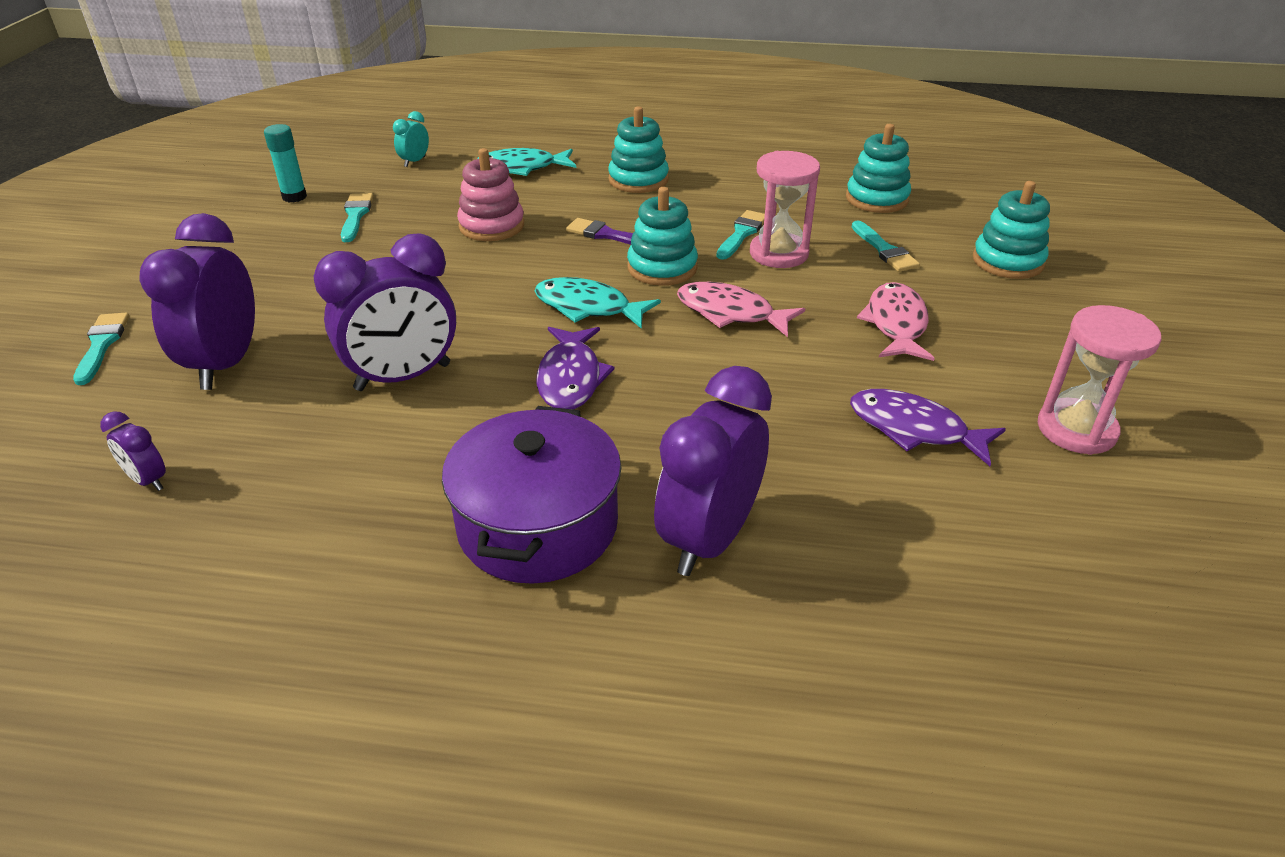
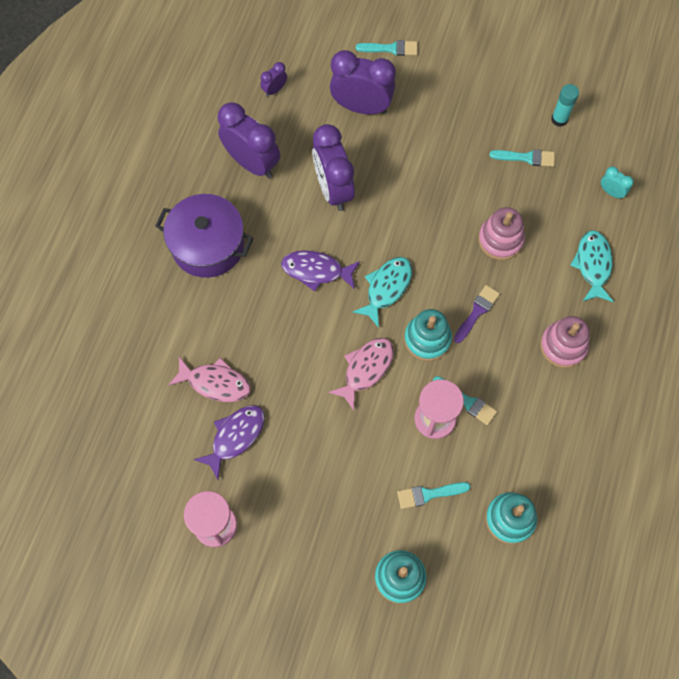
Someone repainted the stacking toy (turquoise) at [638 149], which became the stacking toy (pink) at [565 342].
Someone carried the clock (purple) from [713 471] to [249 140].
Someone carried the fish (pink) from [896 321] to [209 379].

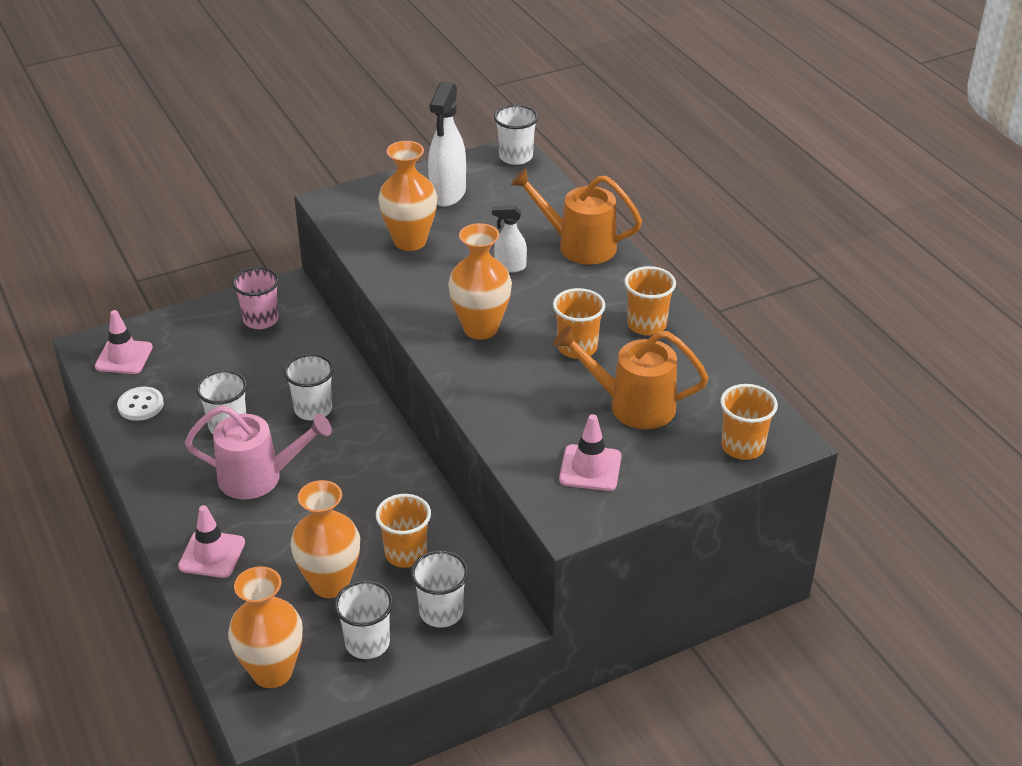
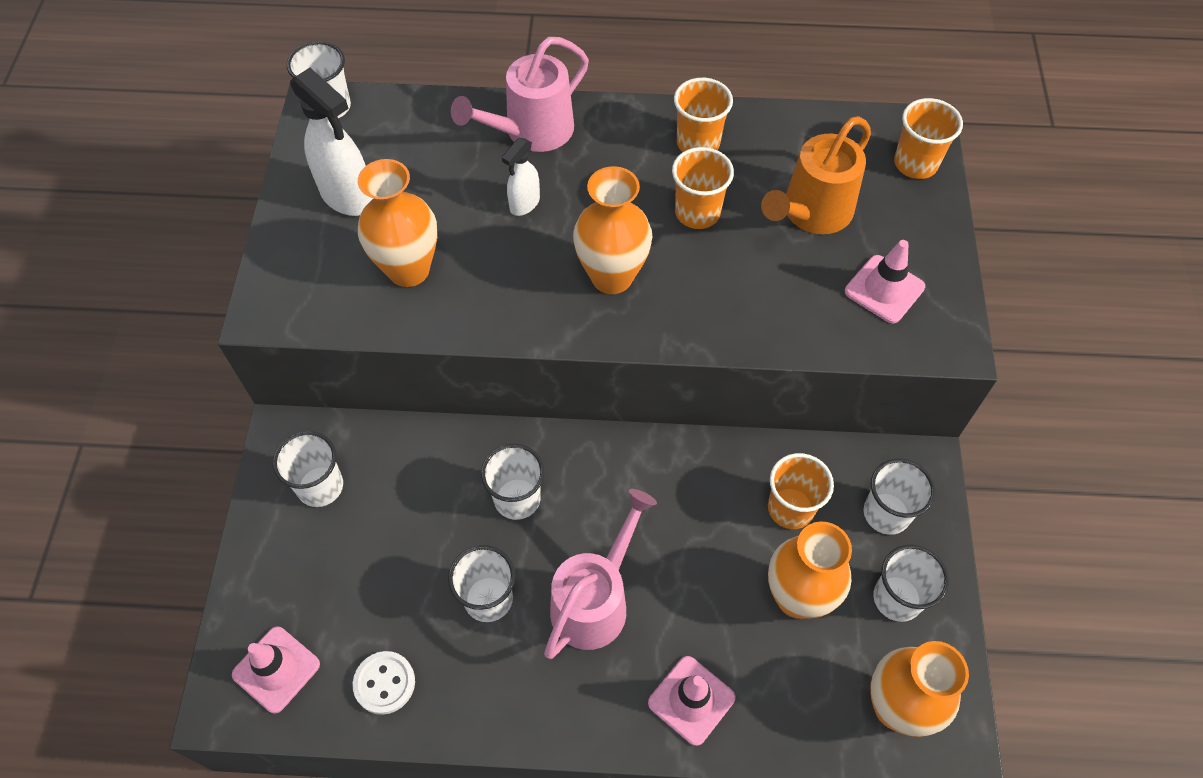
Someone repainted the cup (pink) at [255 298], which became the cup (white) at [308 469].
Someone repainted the watering can (orange) at [576 216], which became the watering can (pink) at [520 94].

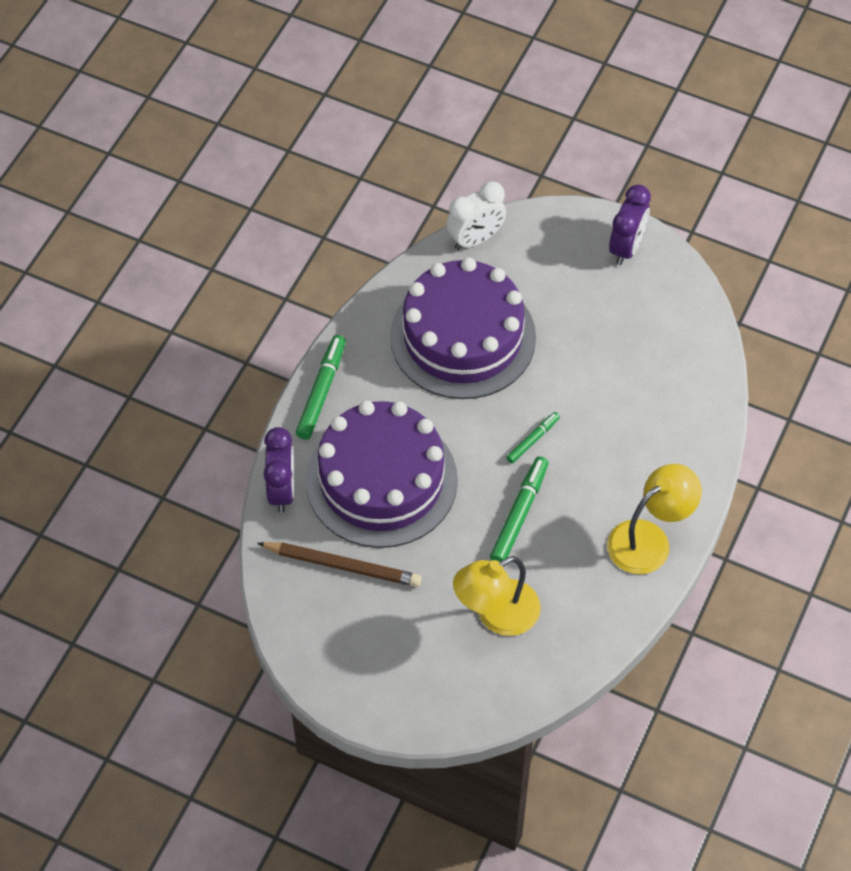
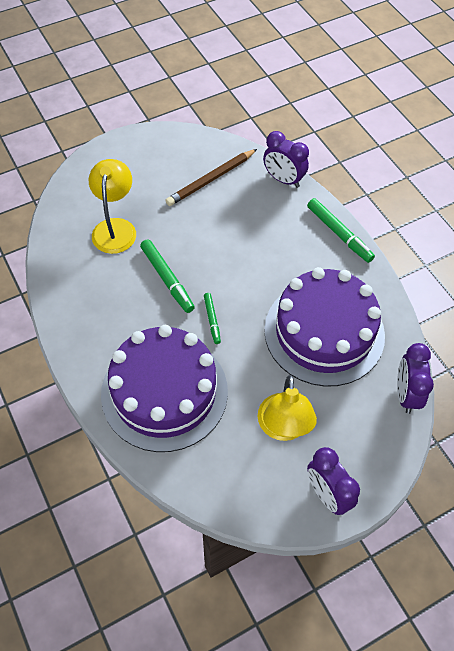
Someone carried the cake (purple) from [382 474] to [164 388].
Someone repainted the clock (white) at [476 215], which became the clock (purple) at [415 378].
Someone carried the lamp (yellow) from [654 519] to [287 408].

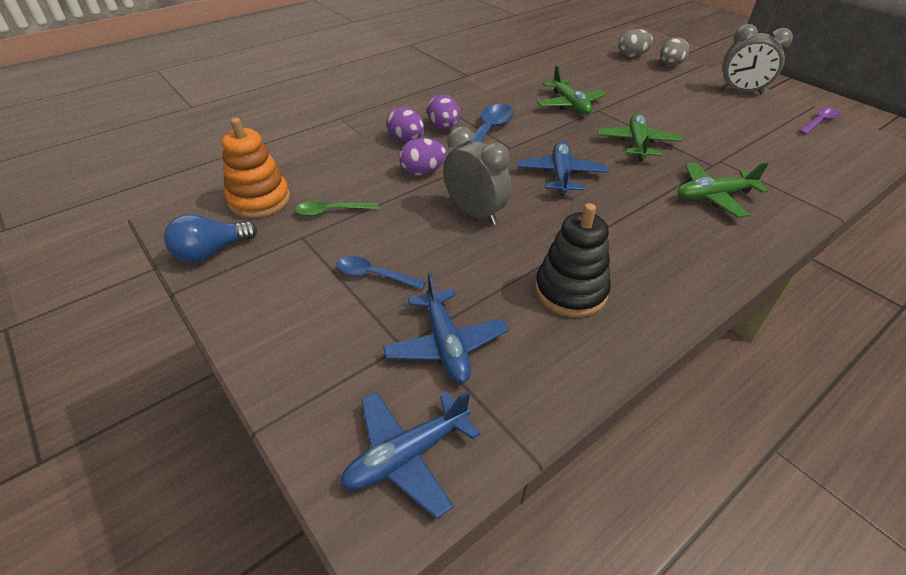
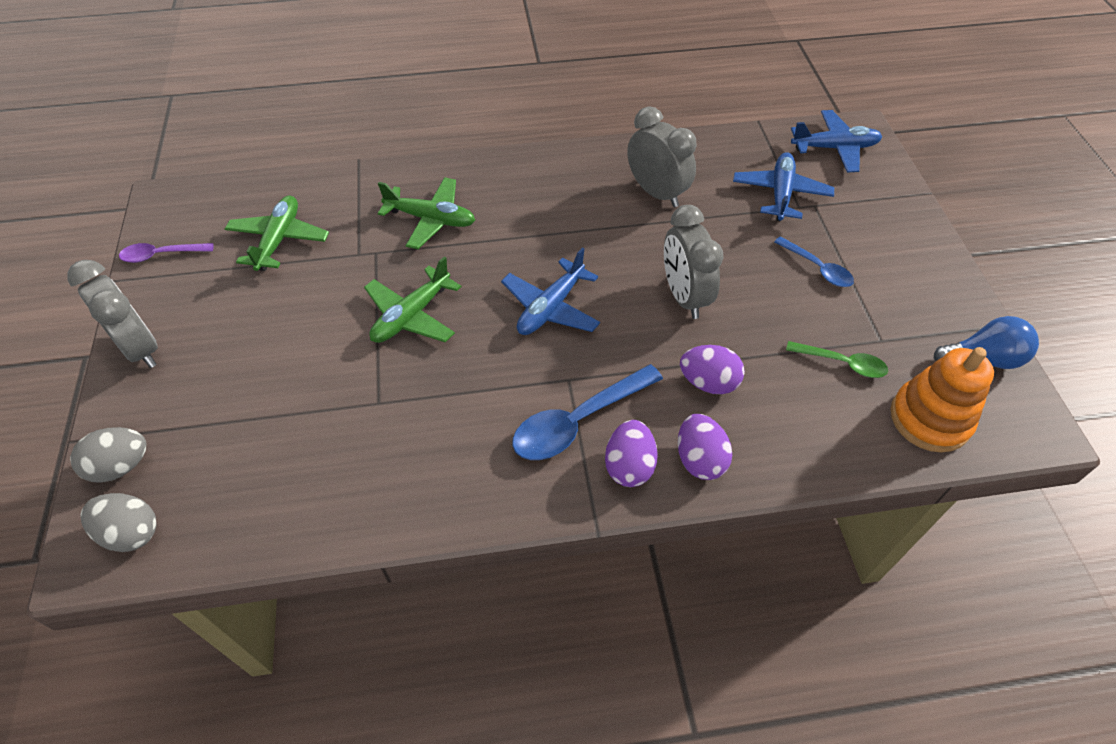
Someone swapped the stacking toy (black) at [573 260] for the clock (grey) at [662 156].
Someone carried the plane (green) from [572 90] to [277 233].

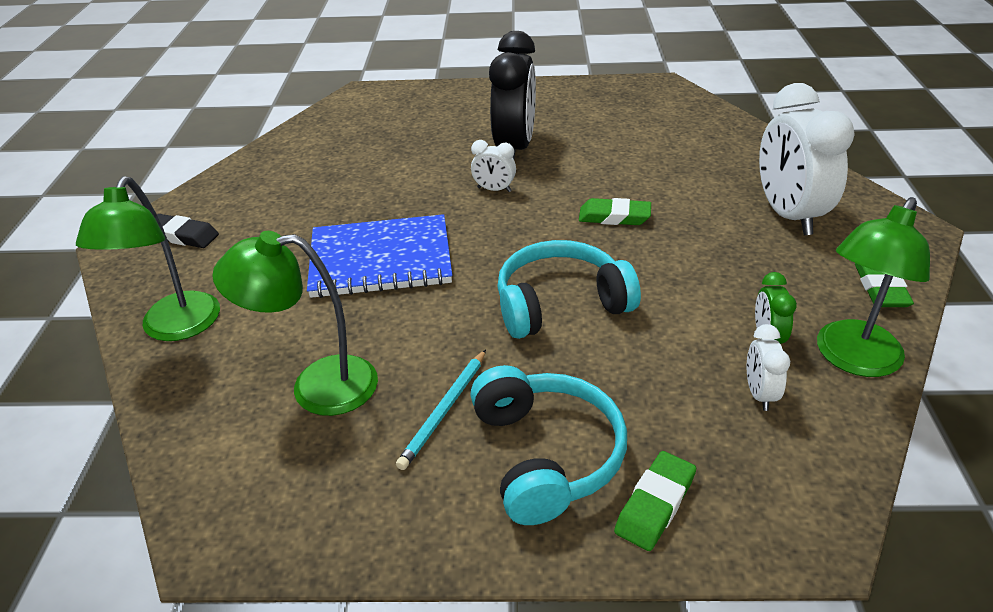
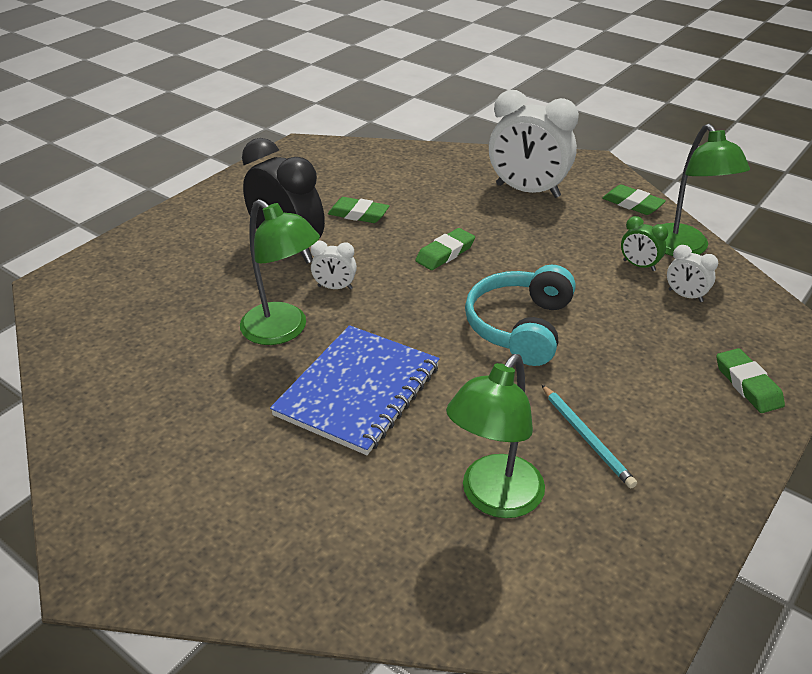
Someone carried the lamp (green) from [148 258] to [280 272].
Someone took away the eraser (black) at [188 231].
Someone took away the headphones (turquoise) at [548 445].
Someone rotated the clock (white) at [493 166] by 45 degrees clockwise.
Someone put down the eraser (green) at [358 210].

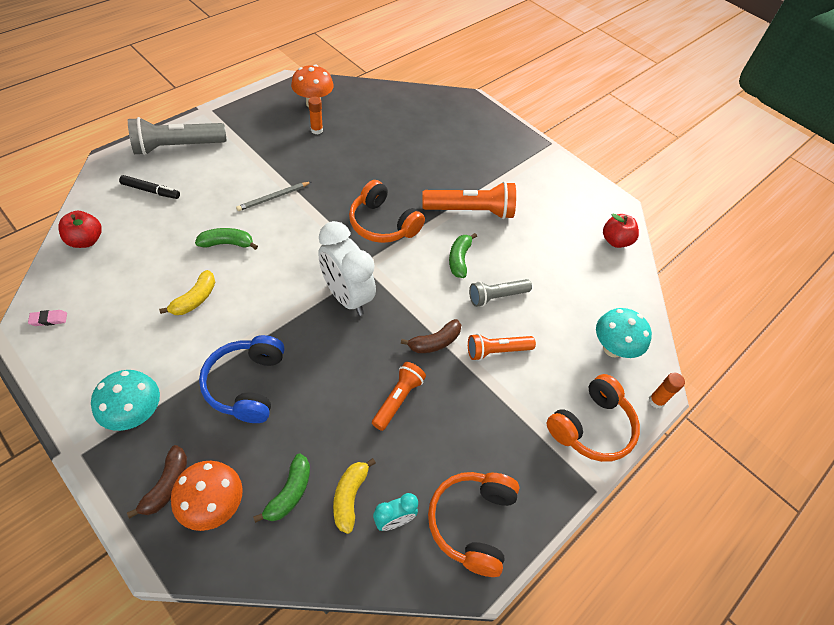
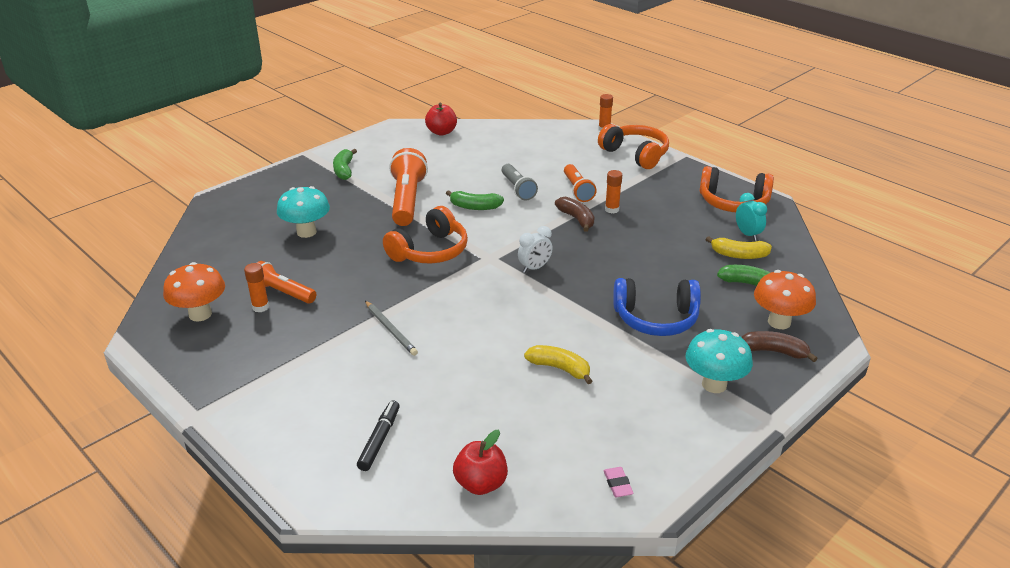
Someone took away the flashlight (grey) at [177 136].
Someone carried the banana (green) from [226 239] to [345 164].
Someone scaled the clock (white) at [347 268] by 0.50.
Someone carried the flashlight (orange) from [399 396] to [286 282].
Someone carried the mushroom (turquoise) from [624 333] to [303 212].
Someone put down the glue stick (orange) at [613 192].

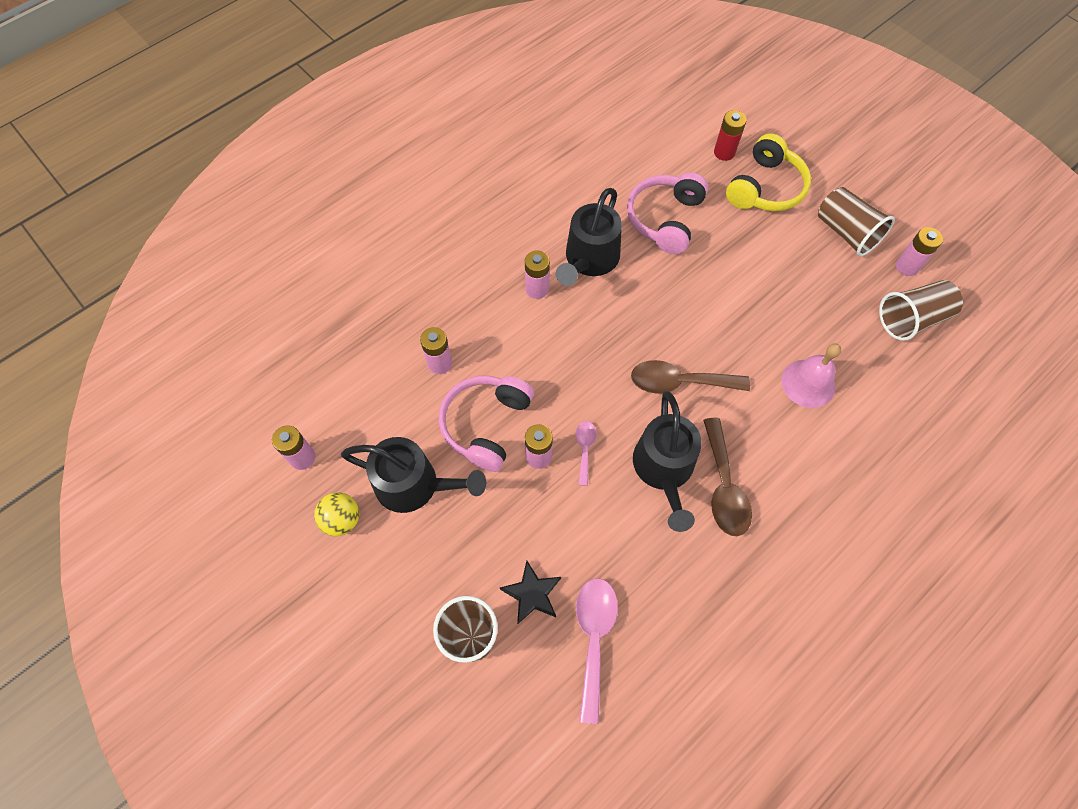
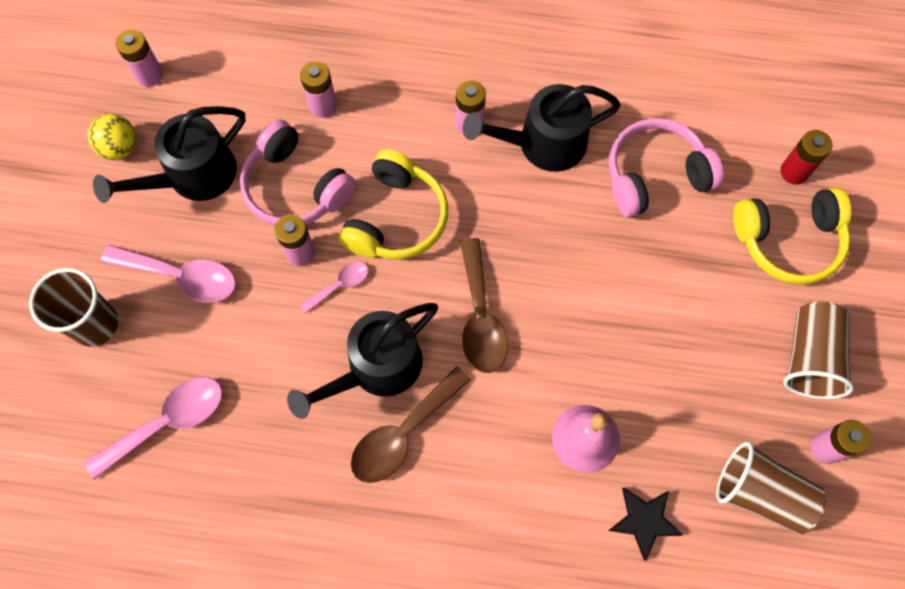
Someone rotated the watering can (black) at [413 475] by 75 degrees clockwise.
Someone rotated the headphones (pink) at [486 424] by 120 degrees counterclockwise.
Someone carried the star (black) from [530 592] to [645 524].
Someone rotated the spoon (brown) at [690 377] by 150 degrees counterclockwise.
Someone put down the spoon (pink) at [168 274].
Someone put down the headphones (yellow) at [393 204].

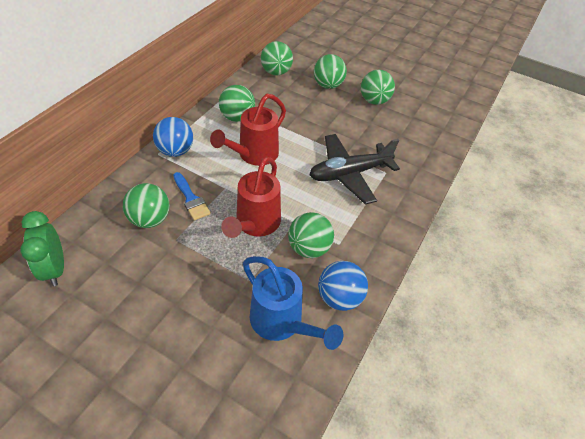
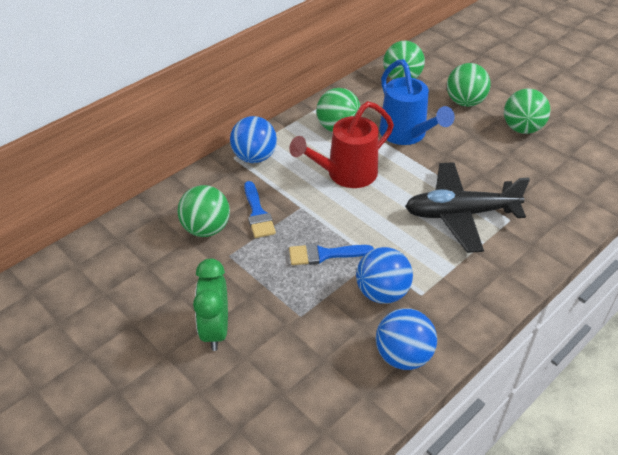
Someone carried the clock (green) from [42 248] to [210 305].
Someone swapped the watering can (red) at [251 197] for the brush (blue) at [331 254].
Someone carried the watering can (blue) from [293 303] to [417 102].
Someone repainted the ball (green) at [311 235], which became the ball (blue) at [384 275].

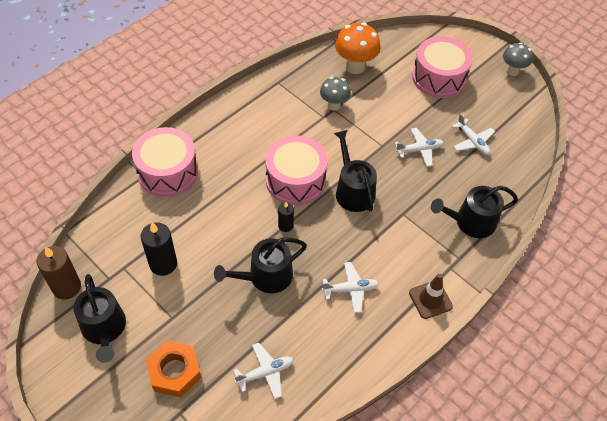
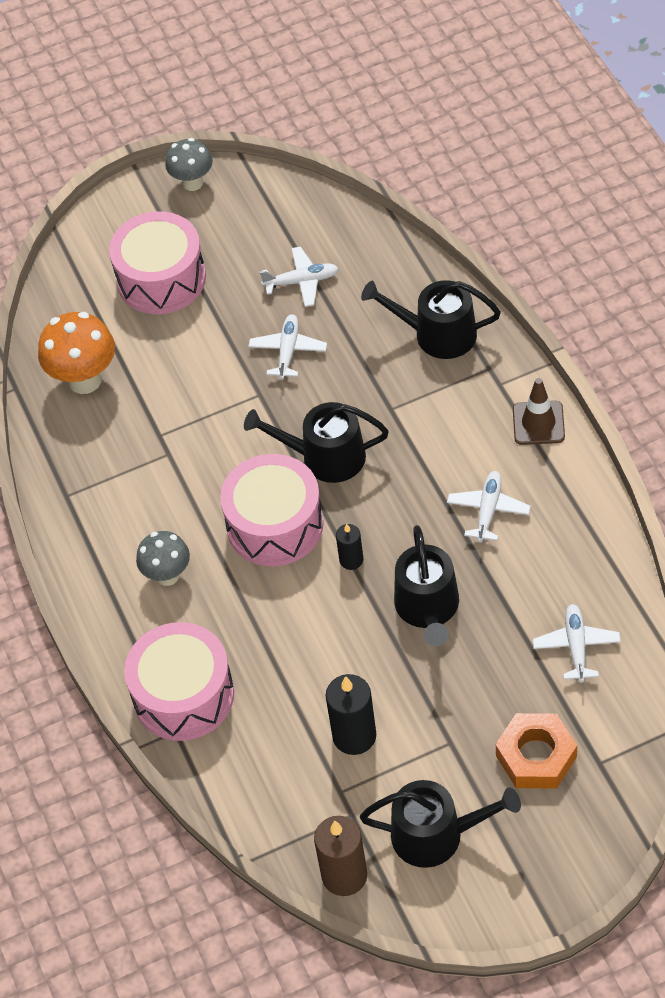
Someone carried the mushroom (grey) from [335 94] to [163 558].
Someone rotated the watering can (black) at [474 212] by 90 degrees clockwise.

